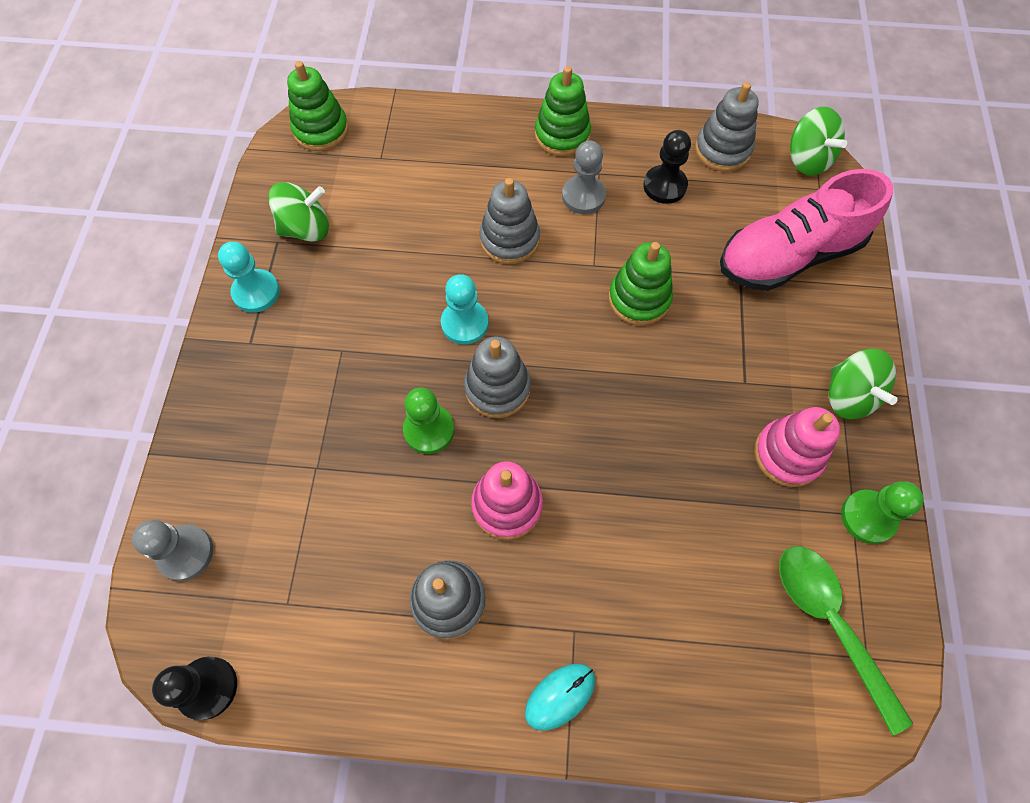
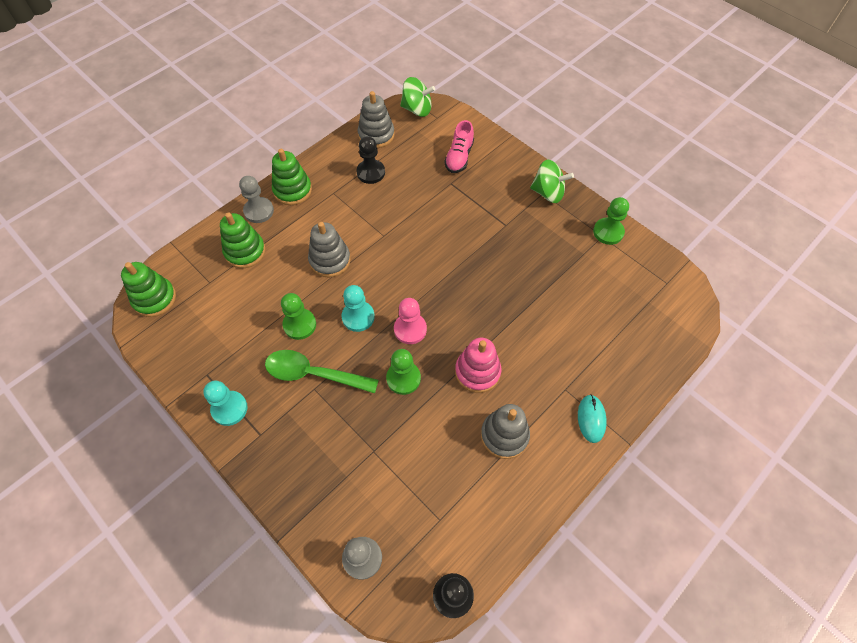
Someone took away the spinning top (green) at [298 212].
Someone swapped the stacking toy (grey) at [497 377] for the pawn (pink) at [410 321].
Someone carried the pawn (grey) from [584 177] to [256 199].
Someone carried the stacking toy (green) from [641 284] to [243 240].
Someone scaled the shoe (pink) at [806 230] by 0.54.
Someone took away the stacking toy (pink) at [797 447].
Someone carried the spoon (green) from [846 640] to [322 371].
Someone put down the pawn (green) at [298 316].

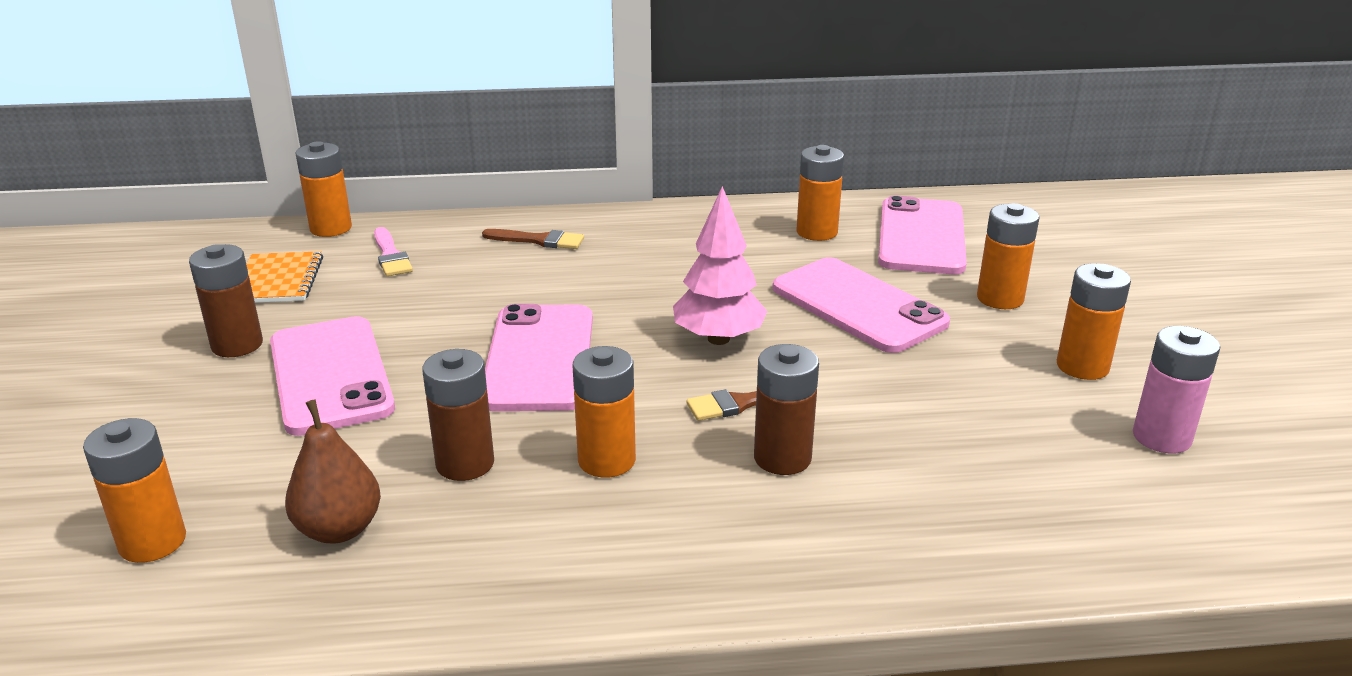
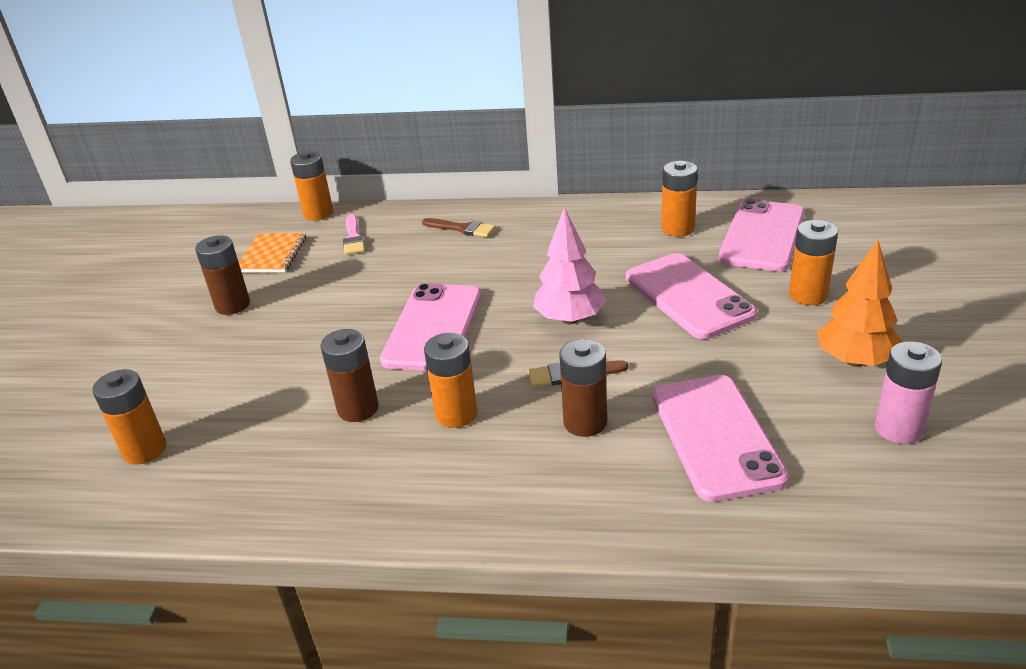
Someone carried the phone (pink) from [332 376] to [720 438].
Someone took away the pear (brown) at [333 471].
Someone swapped the battery (orange) at [1094 321] for the tree (orange) at [859 303].

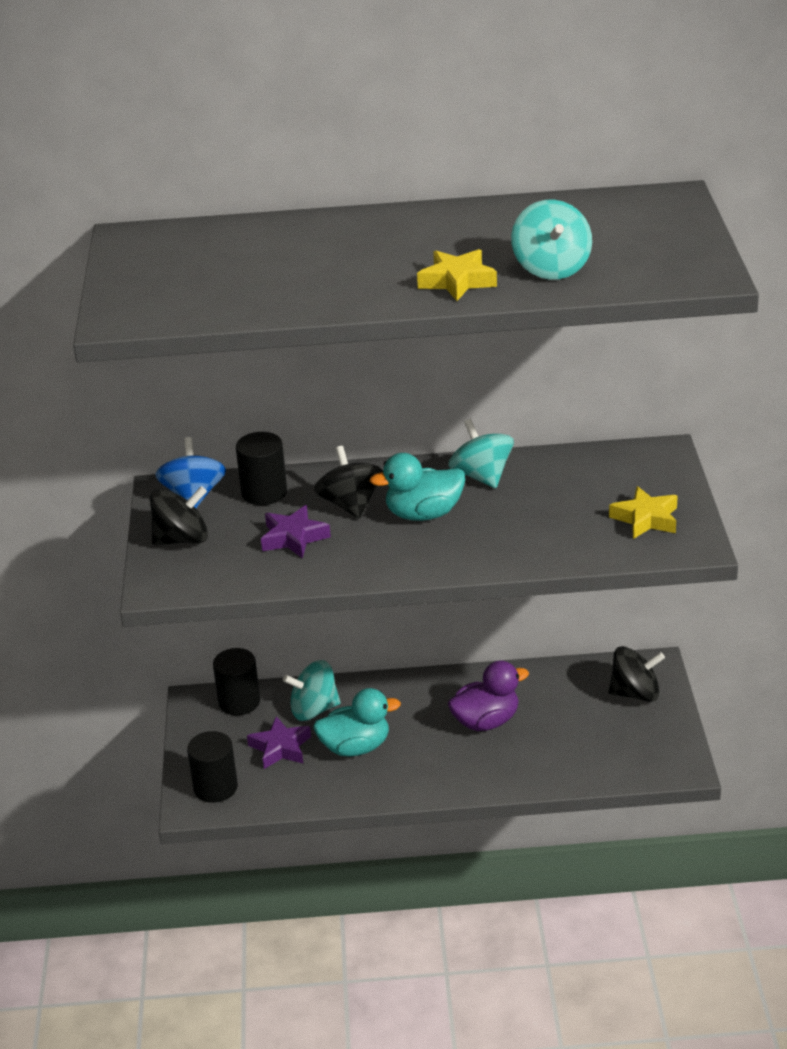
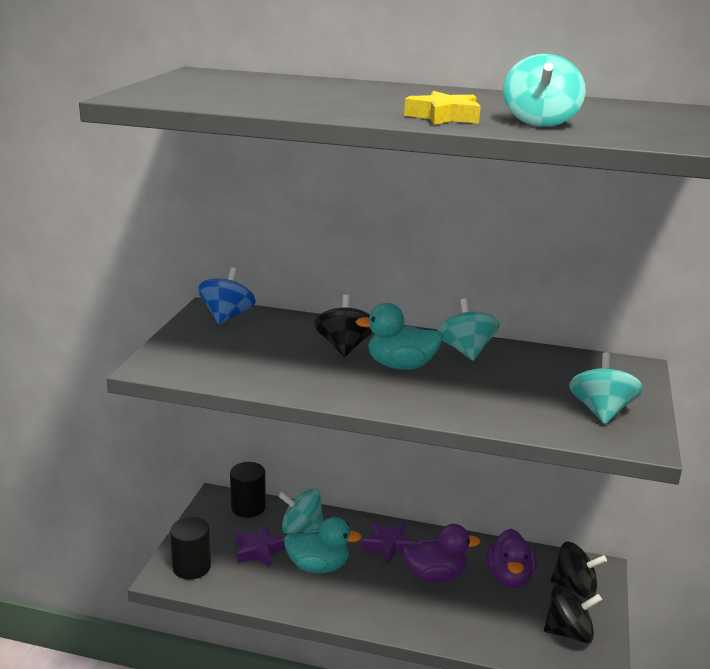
Someone carried the spinning top (black) from [179 515] to [573 614].
Someone took away the cylinder (black) at [261 468].
Someone carried the star (purple) from [296 532] to [388 543].
Someone swapped the star (yellow) at [643 512] for the spinning top (turquoise) at [606 388].
Someone put down the duck (purple) at [511 558].

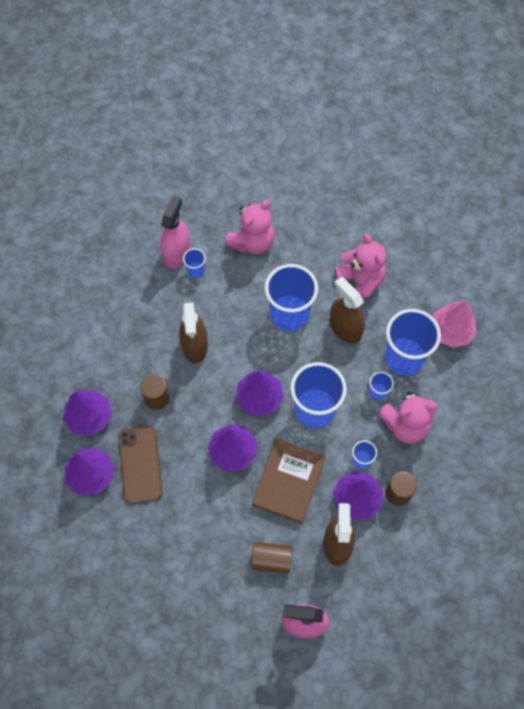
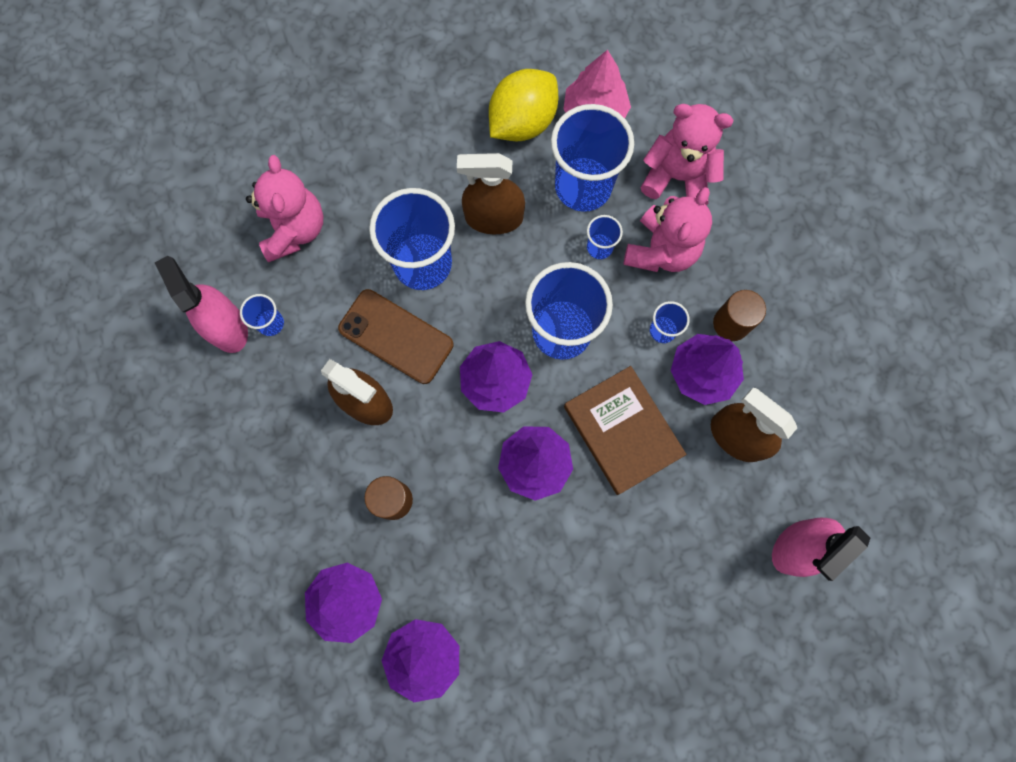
Someone carried the phone (brown) from [140 465] to [395 336].
Someone took away the cylinder (brown) at [271 557].
Someone carried the teddy bear (pink) from [360 266] to [687 154].
Someone put down the lemon (yellow) at [523 105].

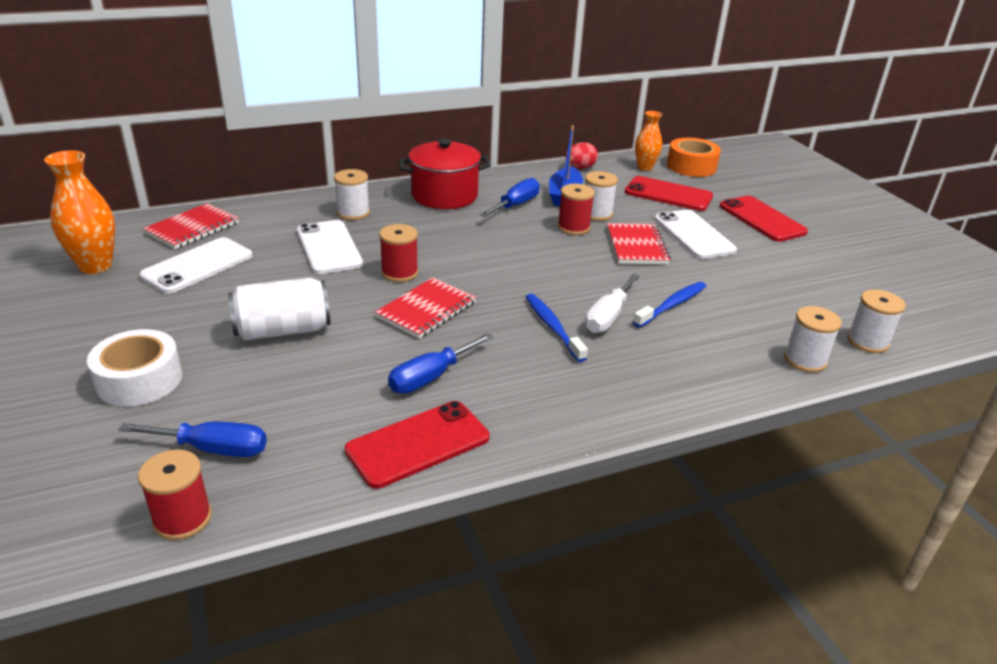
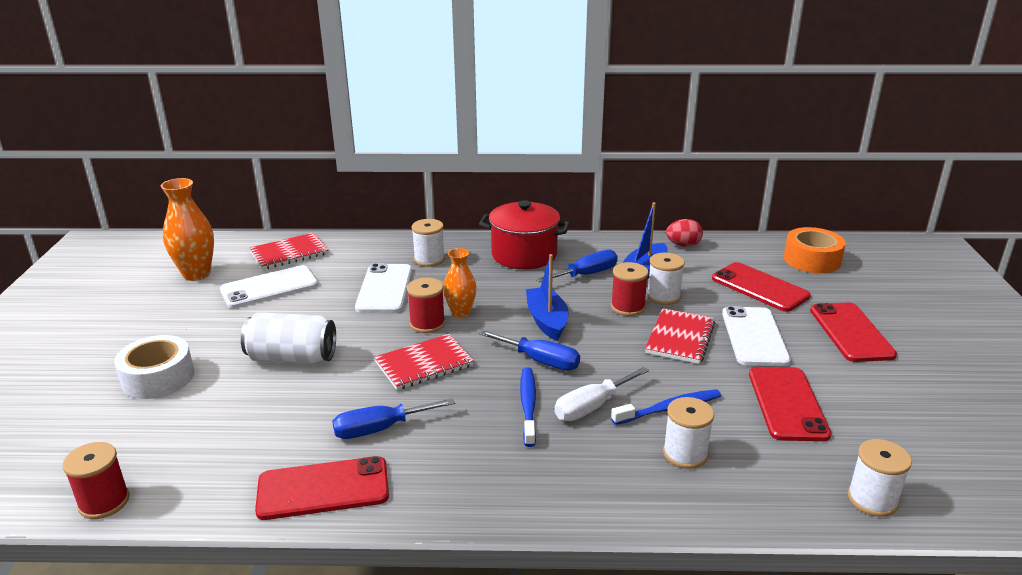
Someone carried the screwdriver (blue) from [192 439] to [529 350].
Someone carried the vase (orange) from [648 141] to [460 283].
Someone carried the spool (white) from [813 339] to [688 433].
Someone put down the boat (blue) at [547 297].
Someone put down the phone (red) at [790 404].

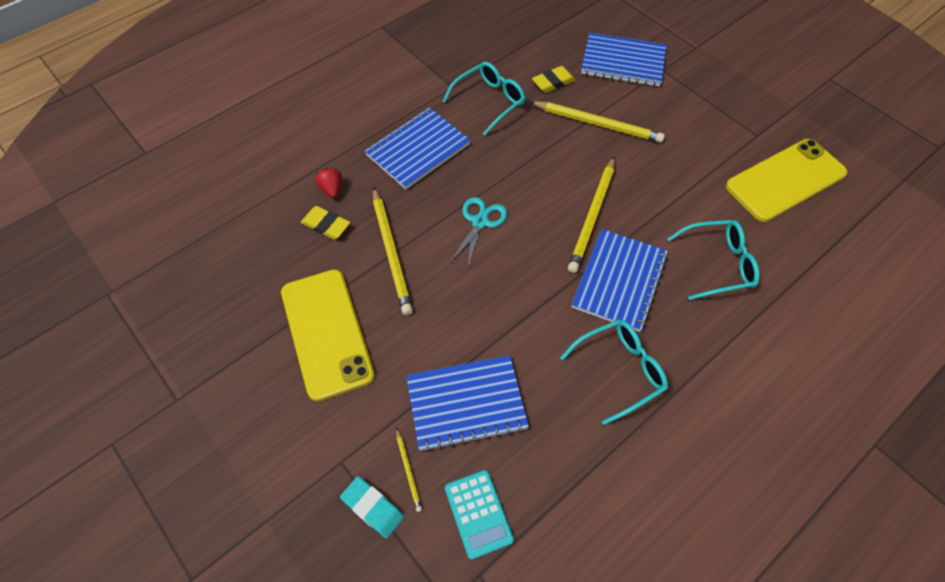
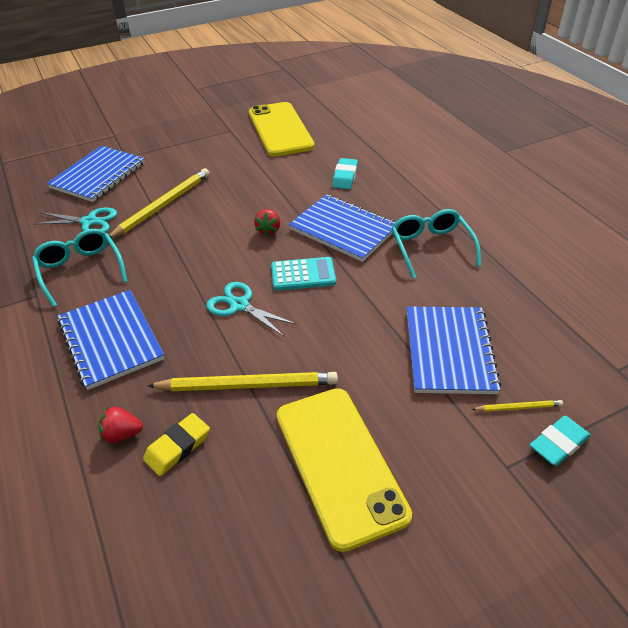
Someone rotated the phone (yellow) at [328 335] by 75 degrees clockwise.
Someone carried the calculator (turquoise) from [479 515] to [303 274].
Someone swapped the eraser (yellow) at [554 79] for the scissors (turquoise) at [75 220].
Someone swapped the pencil (yellow) at [591 215] for the strawberry (red) at [267 222].
Someone swapped the glasses (turquoise) at [714 260] for the eraser (turquoise) at [345 173].

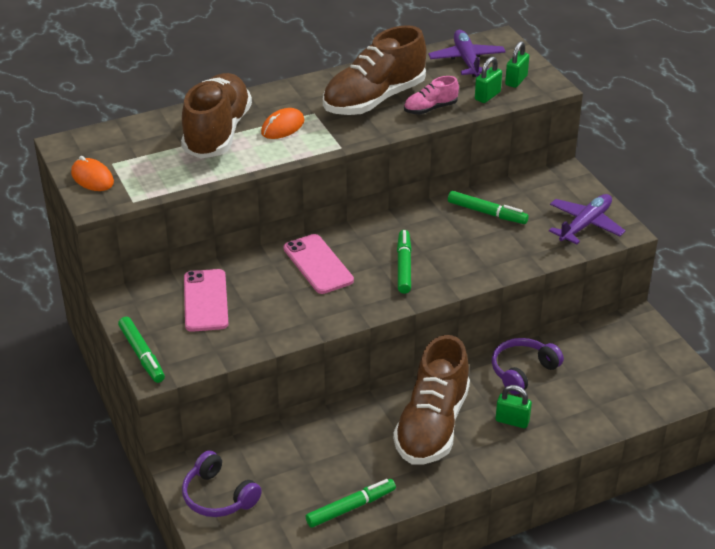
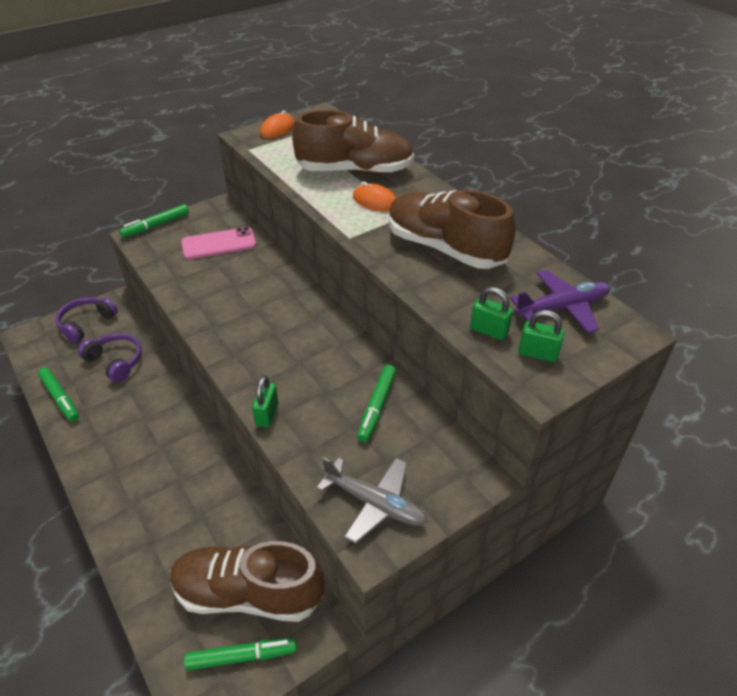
Someone took away the phone (pink) at [319 264].
Someone carried the shoe (brown) from [431 399] to [247 581].
Someone carried the marker (green) from [404 262] to [240 654].
Someone took away the shoe (pink) at [431 95].
Someone carried the headphones (purple) from [528 366] to [110 357].
Someone carried the padlock (green) from [514 406] to [265 401].
Someone repainted the plane (purple) at [587 219], which became the plane (grey) at [372 500].

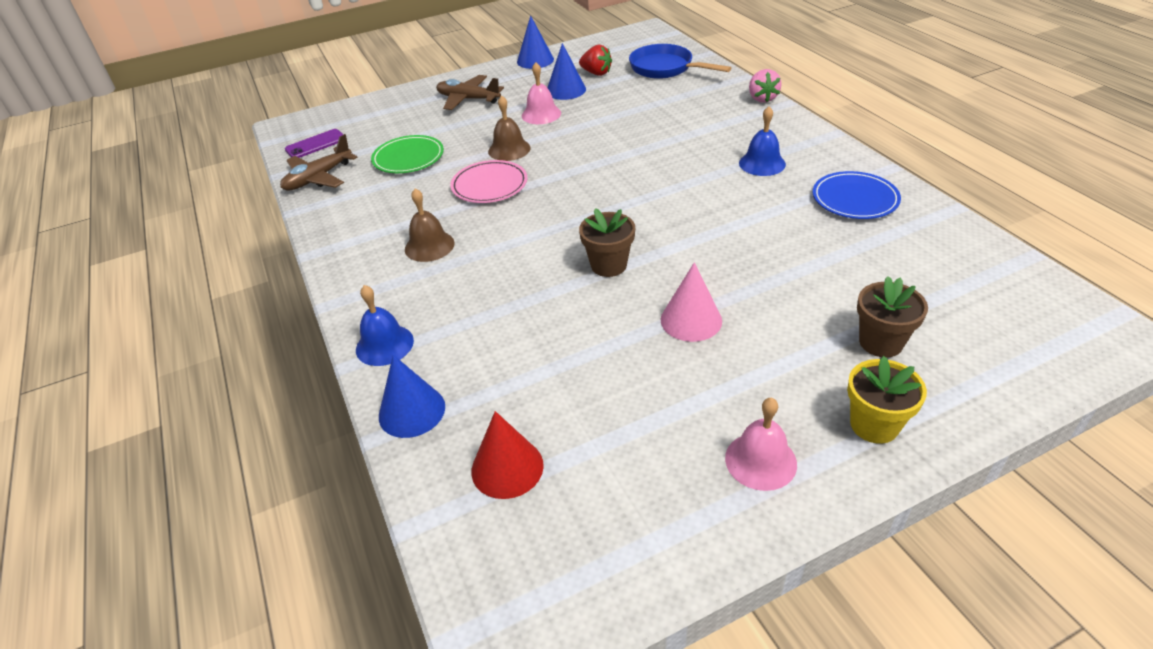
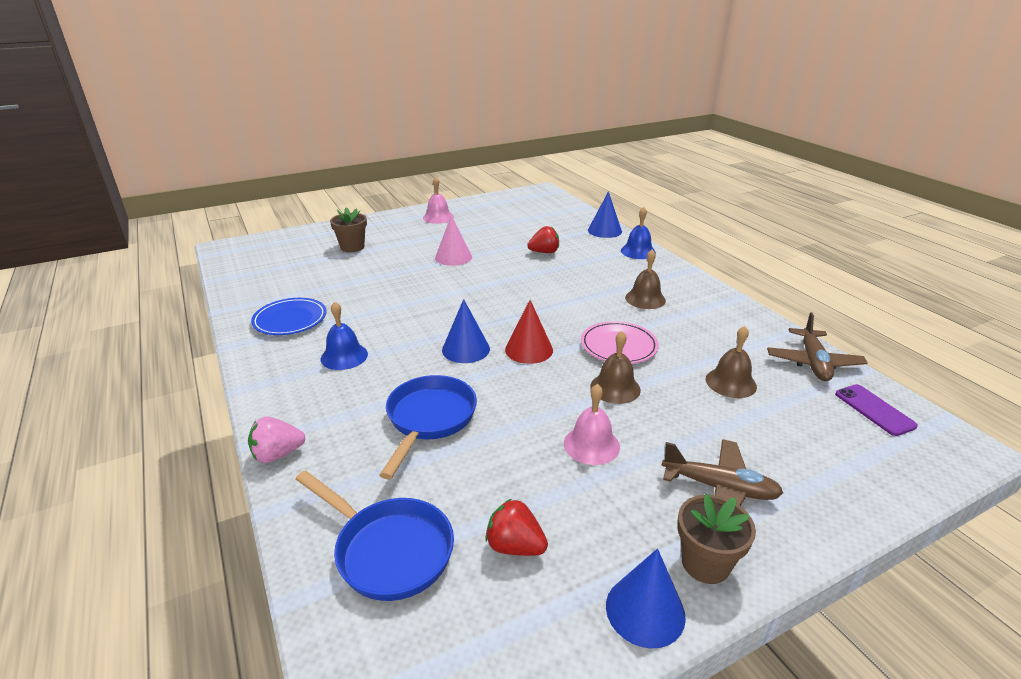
Someone rotated the plane (brown) at [319 162] by 150 degrees clockwise.
Someone rotated the phone (purple) at [314 143] by 75 degrees counterclockwise.
Someone swapped the plate (green) at [407 154] for the bell (brown) at [731 362].
Someone carried the cone (red) from [507 455] to [529 332].
Someone carried the cone (blue) from [566 71] to [466 331].
Someone carried the flower pot (brown) from [607 242] to [716 539].
Someone rotated the strawberry (pink) at [765 86] by 105 degrees counterclockwise.
Someone took away the flower pot (yellow) at [887 400].
Someone put down the pan (blue) at [428 427].
Someone put down the strawberry (red) at [543 239].

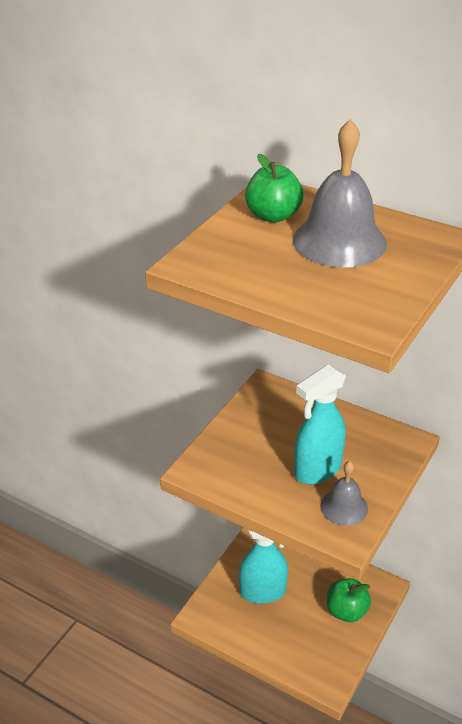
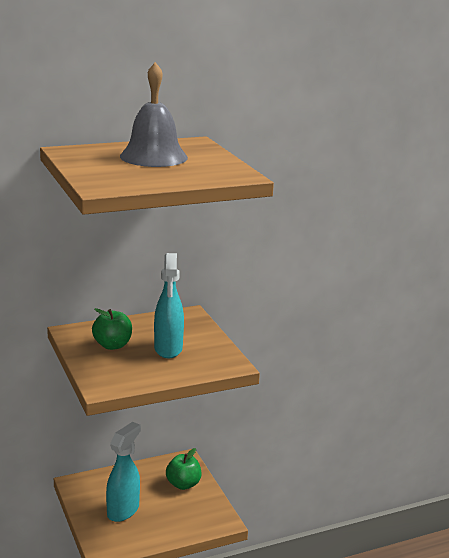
Someone carried the apple (green) from [274 188] to [112 329].
Someone took away the bell (grey) at [344 493].

